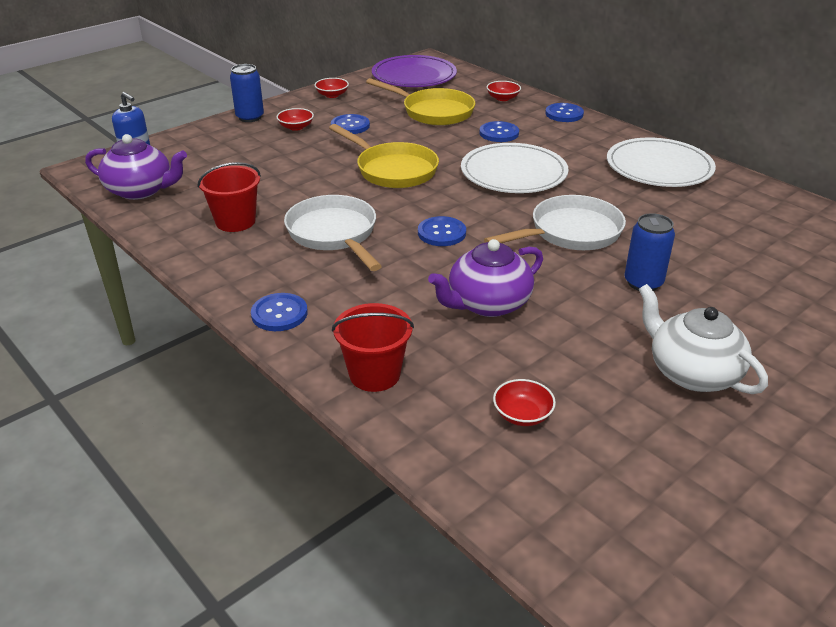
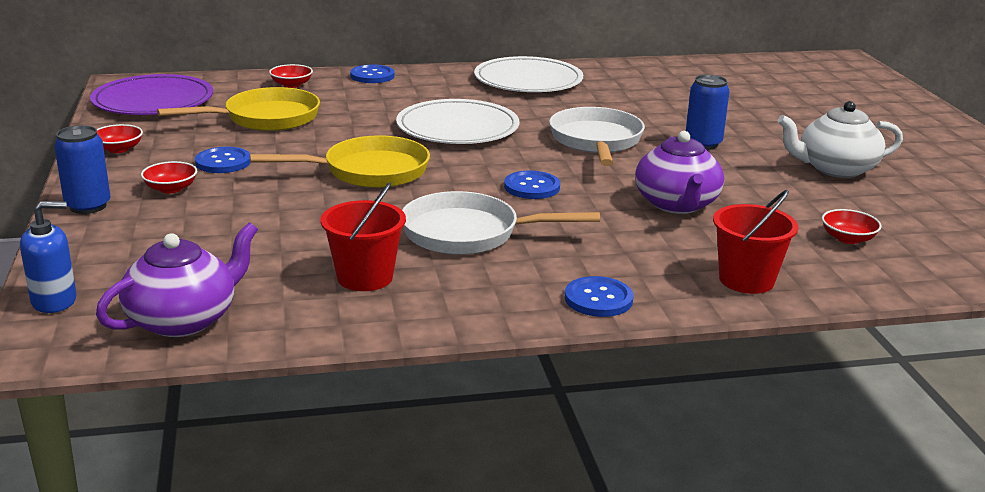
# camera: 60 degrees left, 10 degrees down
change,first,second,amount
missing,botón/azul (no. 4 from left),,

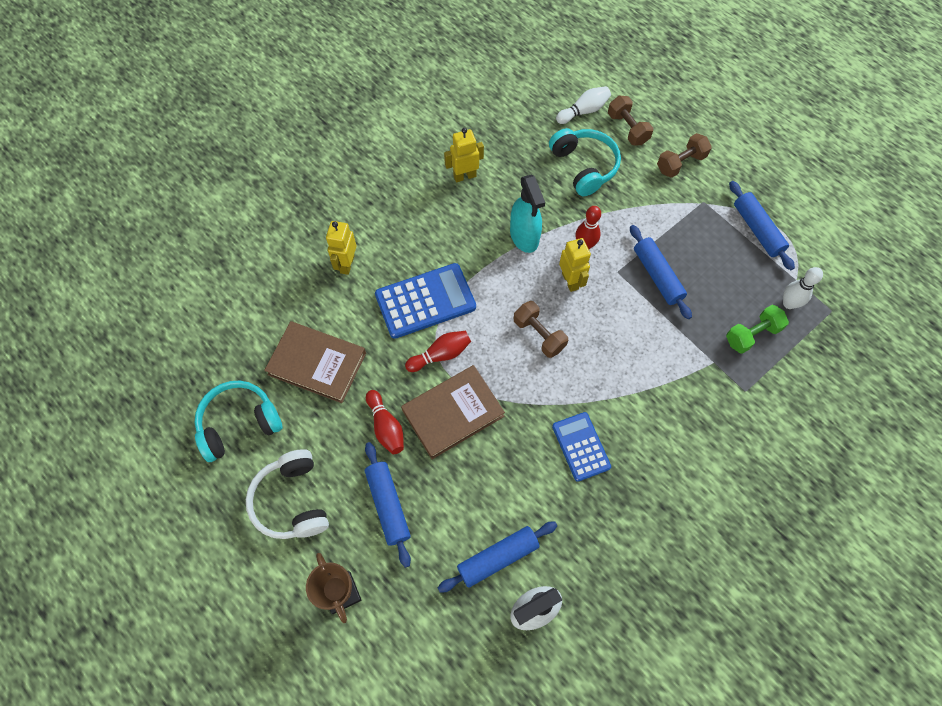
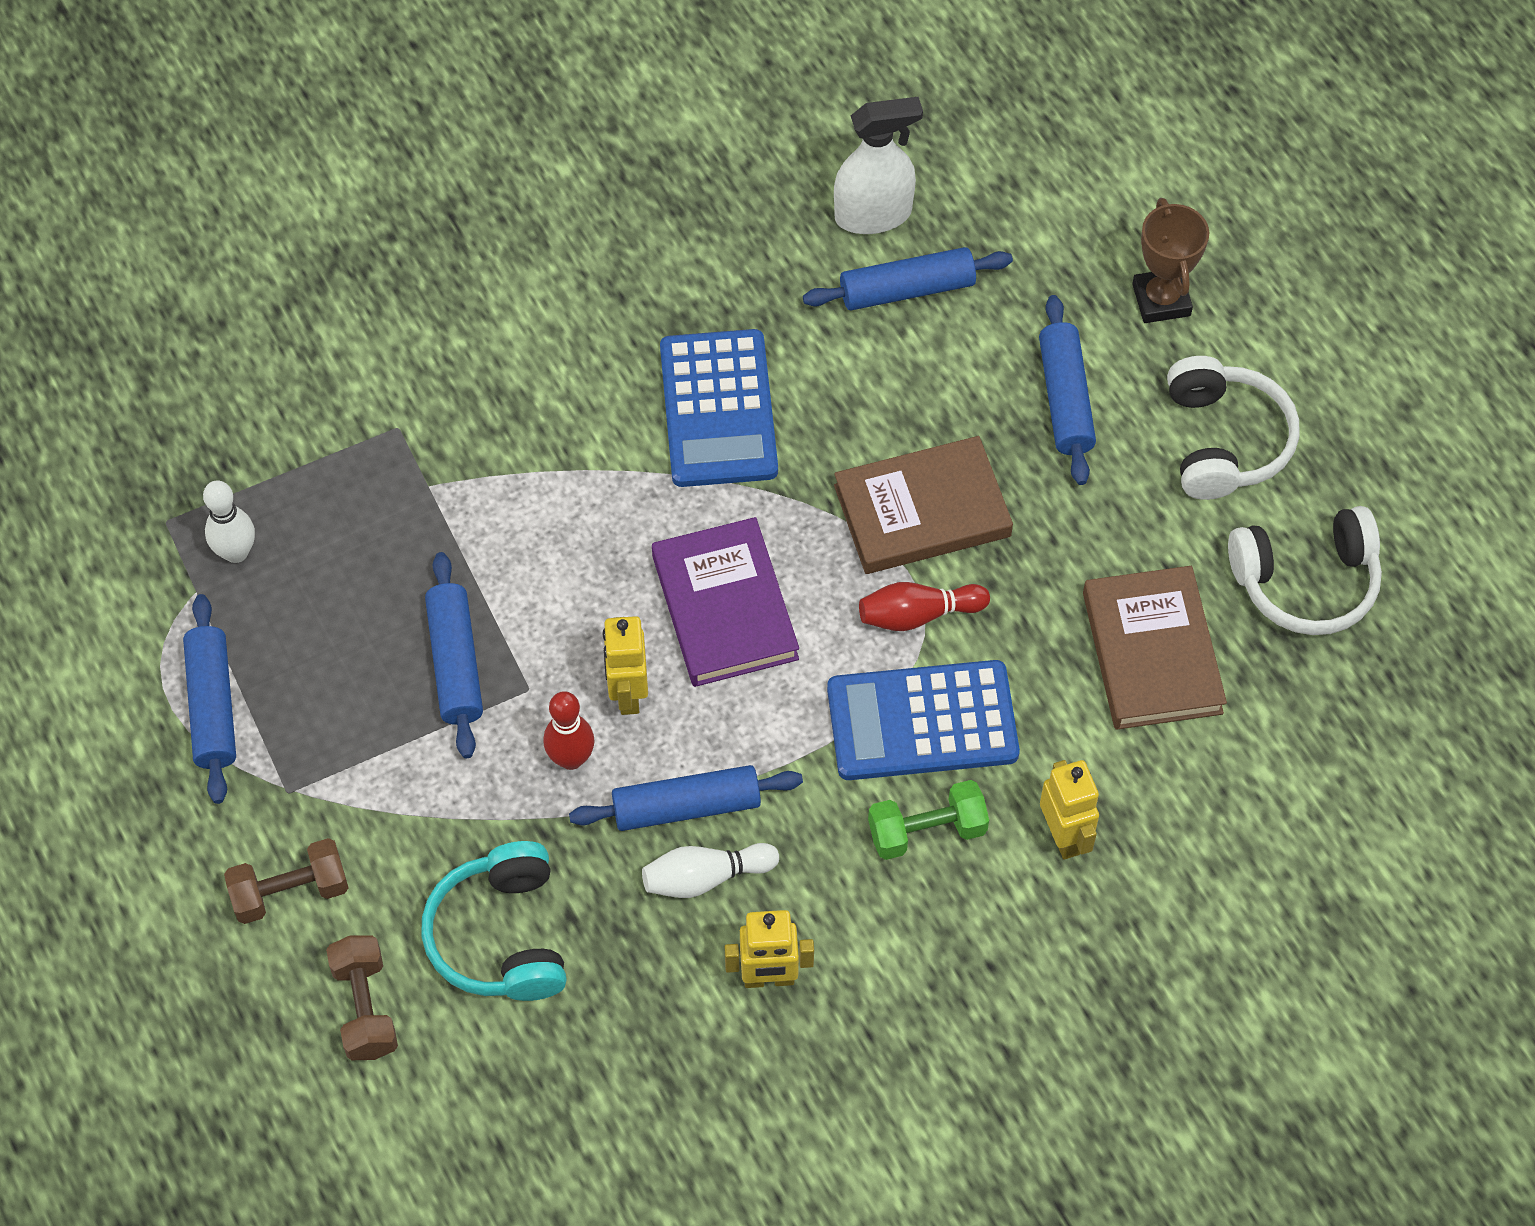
# camera: 165 degrees left, 5 degrees down
change,first,second,amount
missing,bolo/rojo (no. 1 from left),,
relocated,bolo/blanco (no. 1 from left in the first image),bolo/blanco (no. 2 from left),
relocated,mancuerna/verde,,
exchanged,pulverizador/turquesa,rodillo/azul (no. 3 from left),
exchanged,mancuerna/marrón (no. 1 from left),libro/morado,
colour,auriculares/turquesa (no. 1 from left),auriculares/blanco (no. 2 from left),
spun,libro/marrón (no. 1 from left in the first image),libro/marrón (no. 2 from left),45 degrees clockwise
spun,robot/amarillo (no. 1 from left in the first image),robot/amarillo (no. 3 from left),45 degrees counterclockwise
size,calculadora/azul (no. 2 from left in the first image),calculadora/azul (no. 1 from left),x1.56

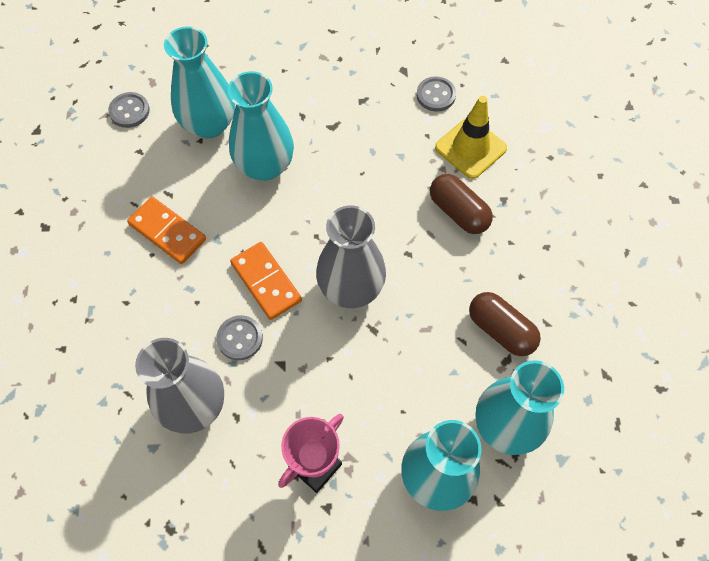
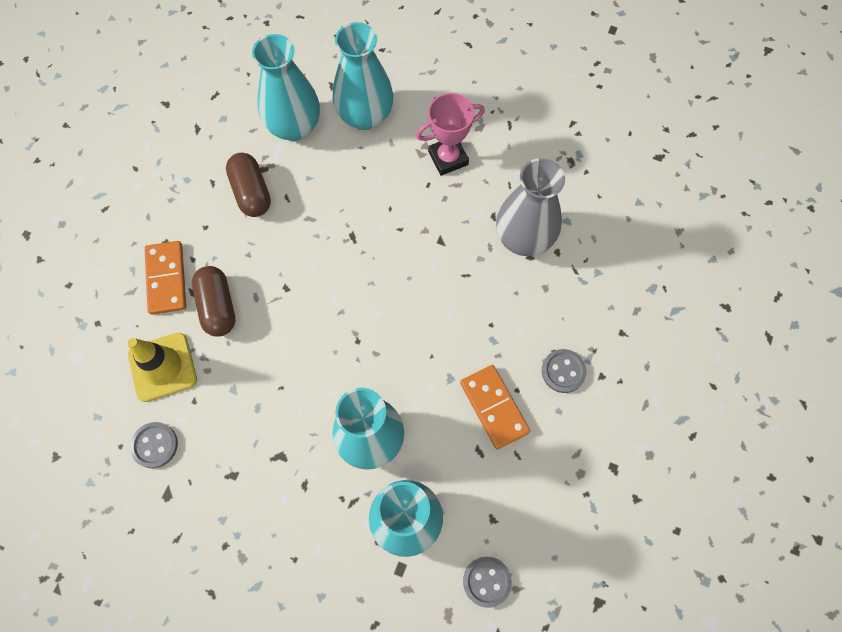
# camera: 155 degrees left, 5 degrees up
change,first,second,amount
missing,florero/gris (no. 2 from left),,
relocated,botón/gris (no. 2 from left in the first image),botón/gris (no. 3 from left),
relocated,ficha de dominó/naranja (no. 2 from left in the first image),ficha de dominó/naranja (no. 1 from left),

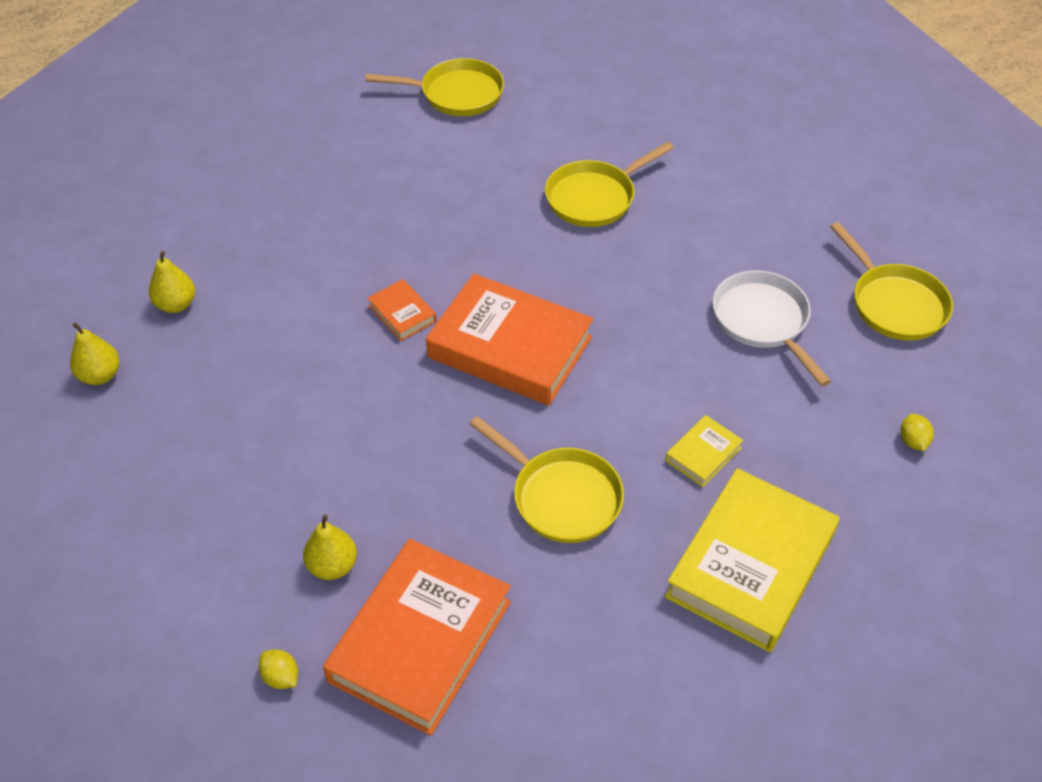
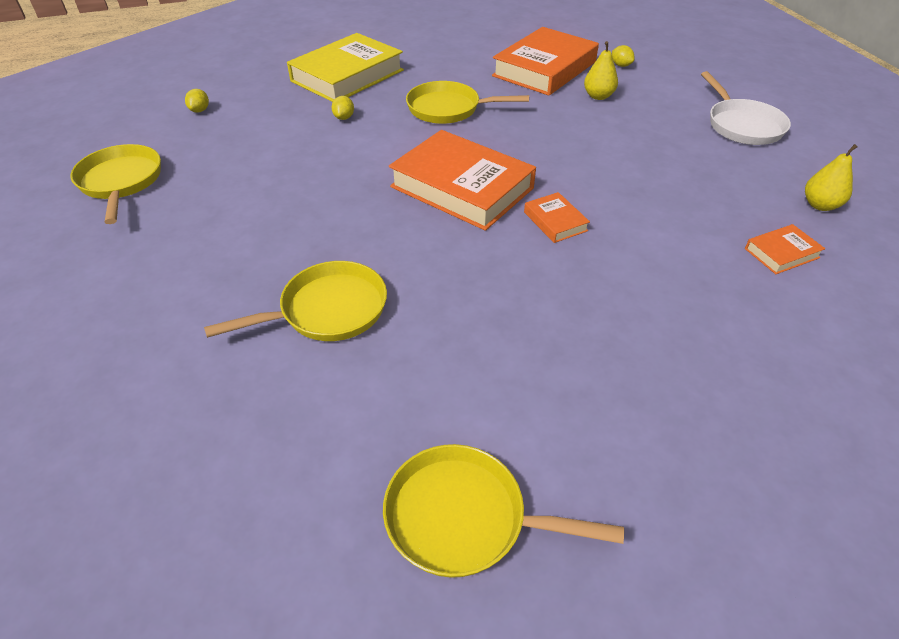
# camera: 170 degrees left, 5 degrees down
change,first,second,amount
relocated,sartén/blanco,,
exchanged,pera/amarillo (no. 2 from left),libro/naranja (no. 4 from left),
exchanged,libro/amarillo (no. 1 from left),limón/amarillo (no. 2 from left),
spun,sartén/amarillo (no. 2 from left in the first image),sartén/amarillo (no. 3 from left),45 degrees counterclockwise

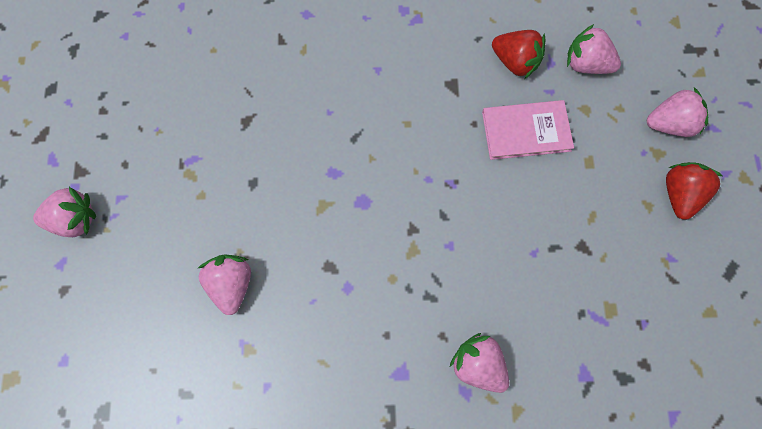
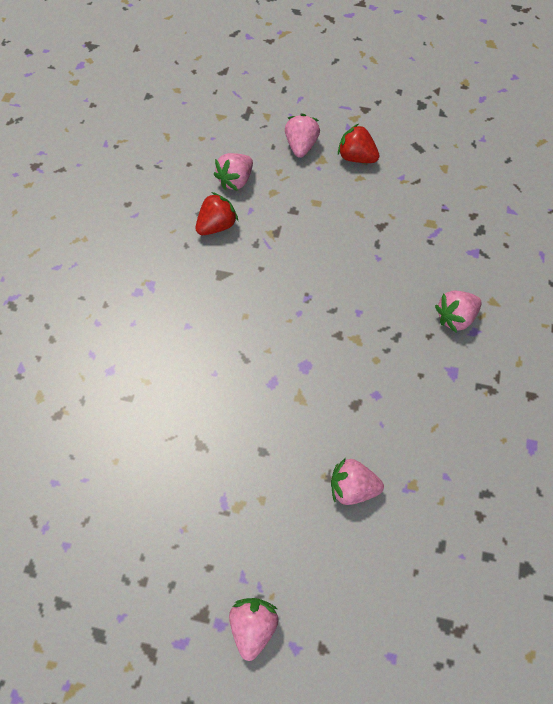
# camera: 75 degrees left, 10 degrees down
change,first,second,amount
missing,libro/rosa,,

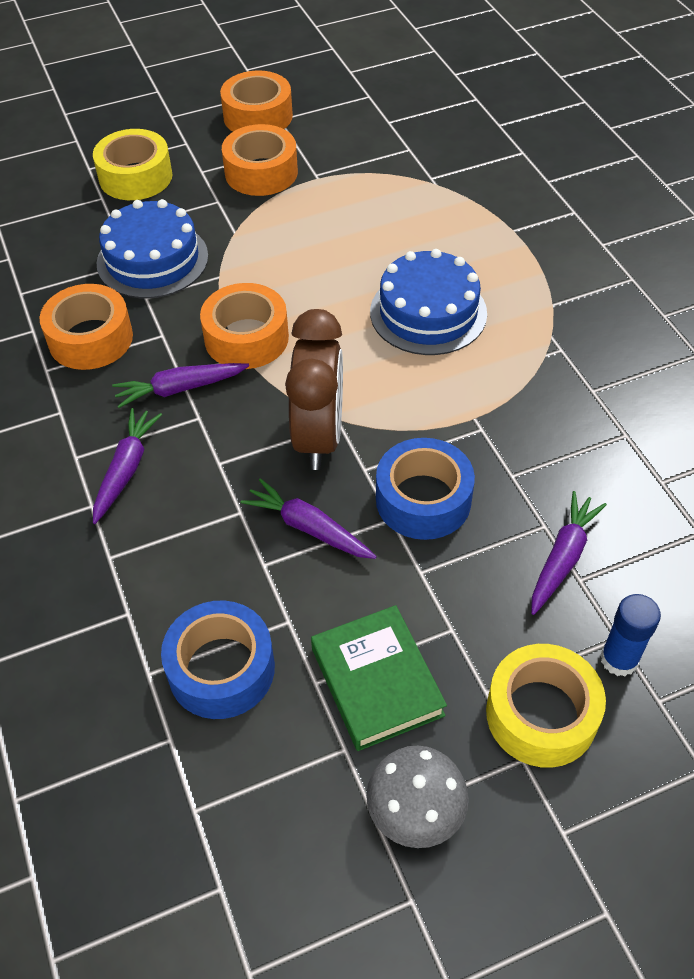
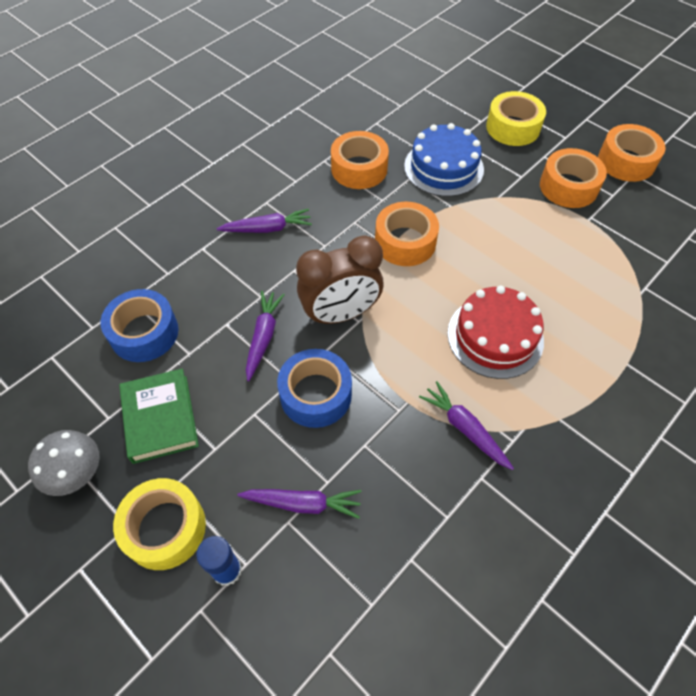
# camera: 65 degrees right, 5 degrees up
change,first,second,amount
relocated,zanahoria/morado (no. 2 from left in the first image),zanahoria/morado (no. 4 from left),
colour,tarta/azul (no. 2 from left),tarta/rojo,
spun,libro/verde,,60 degrees counterclockwise

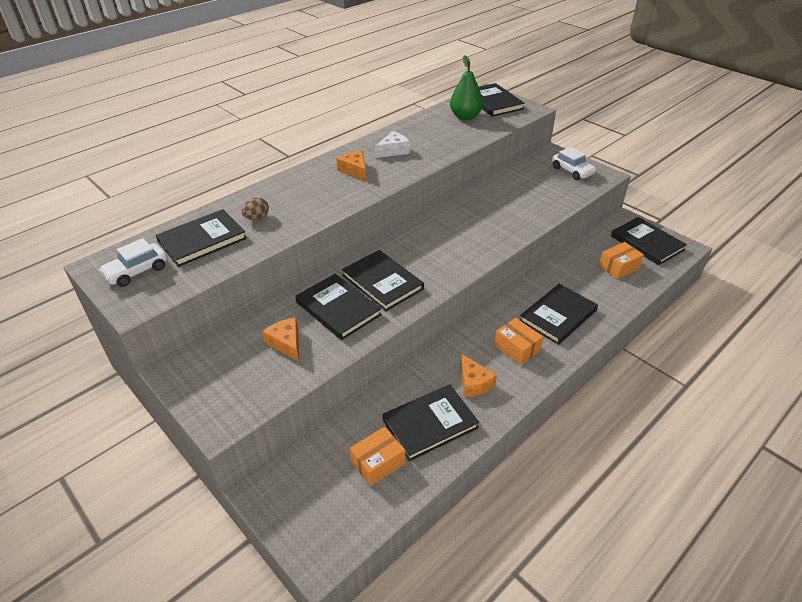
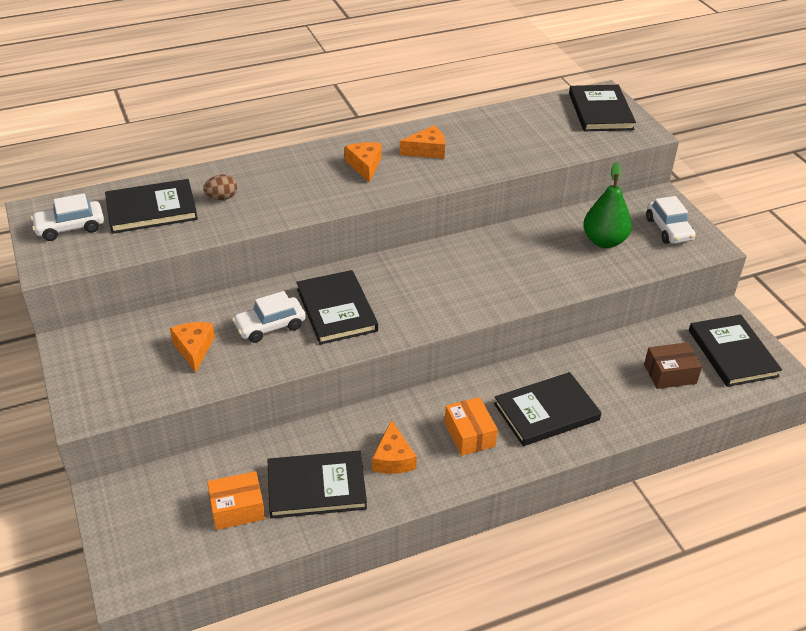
# camera: 20 degrees right, 0 degrees up
change,first,second,amount
relocated,pera/verde,,
exchanged,libro/negro (no. 2 from left),coche/blanco (no. 2 from left),
colour,queso/blanco,queso/naranja (no. 4 from left),
colour,caja/naranja (no. 3 from left),caja/marrón,

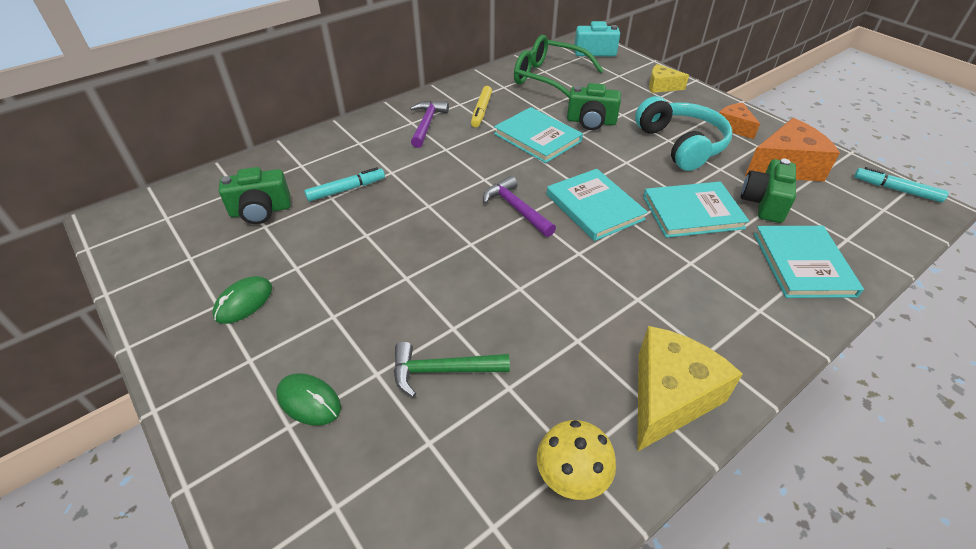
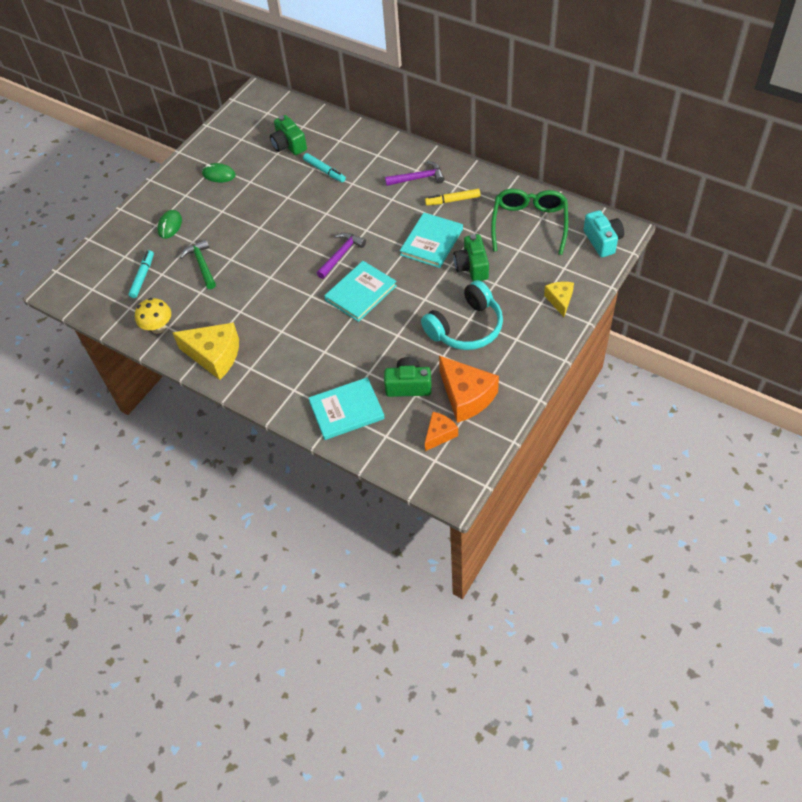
# camera: 75 degrees right, 10 degrees up
change,first,second,amount
missing,libro/turquesa (no. 3 from left),,
relocated,queso/naranja (no. 1 from left),,
relocated,rotulador/turquesa (no. 2 from left in the first image),rotulador/turquesa (no. 1 from left),

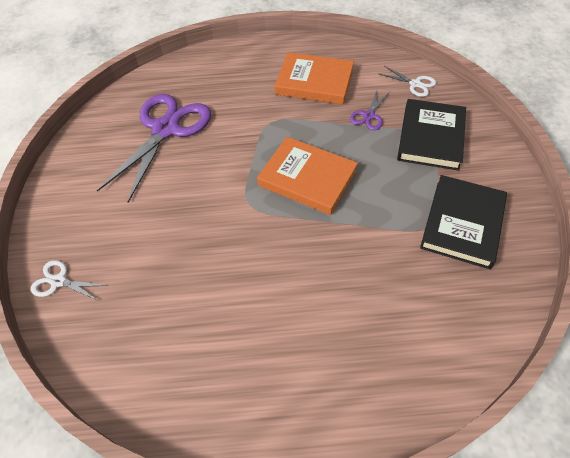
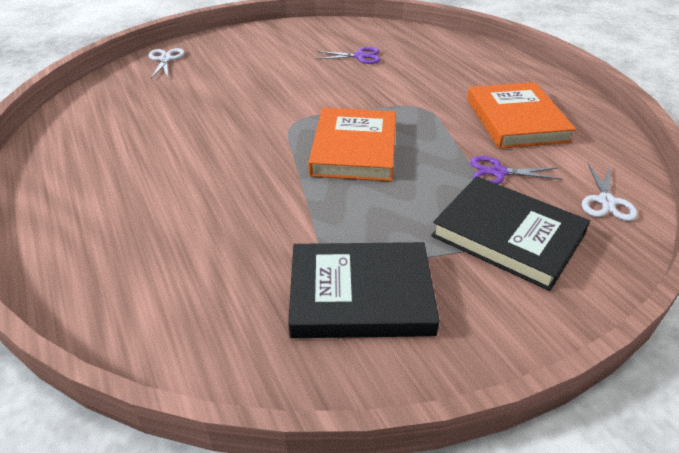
# camera: 65 degrees right, 15 degrees down
change,first,second,amount
spun,libro/negro (no. 1 from left in the first image),libro/negro (no. 2 from left),45 degrees clockwise
size,tijeras/morado (no. 1 from left),,x0.44

